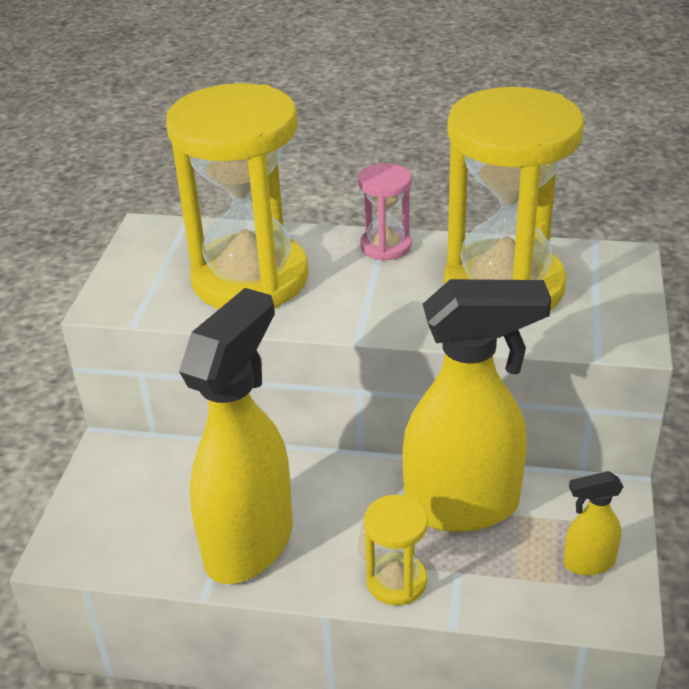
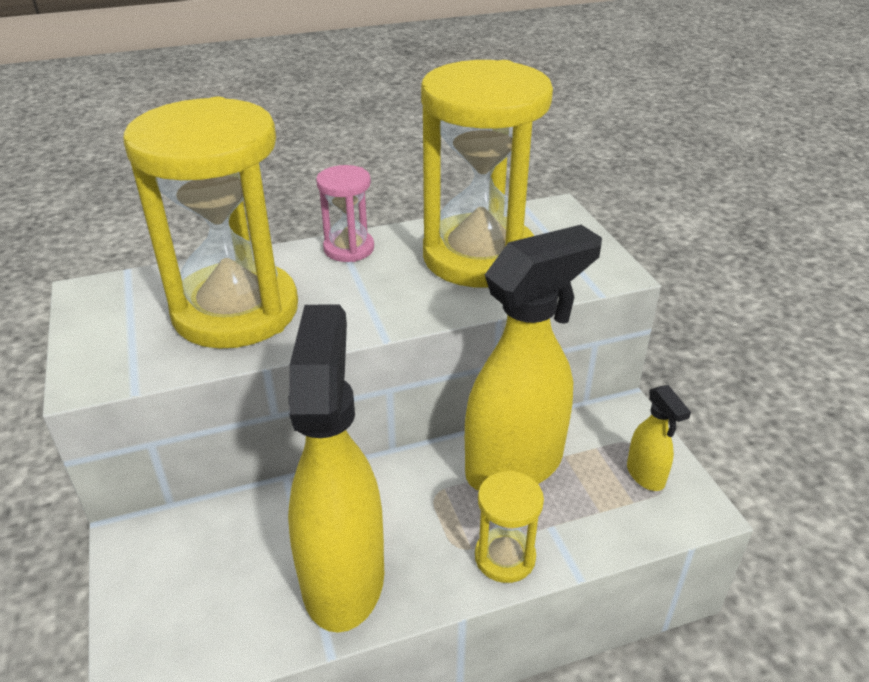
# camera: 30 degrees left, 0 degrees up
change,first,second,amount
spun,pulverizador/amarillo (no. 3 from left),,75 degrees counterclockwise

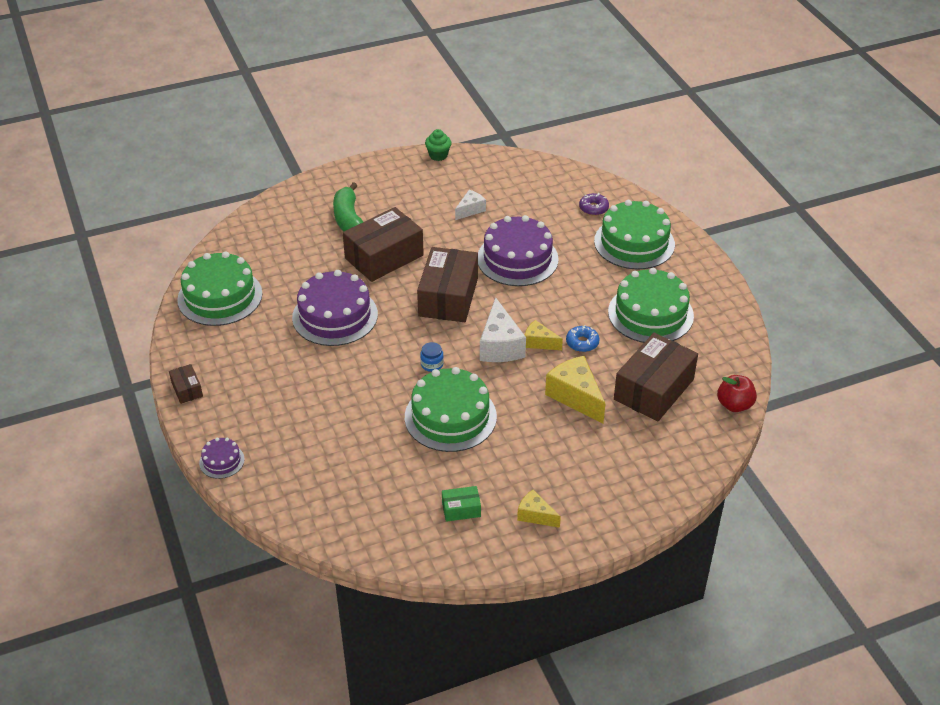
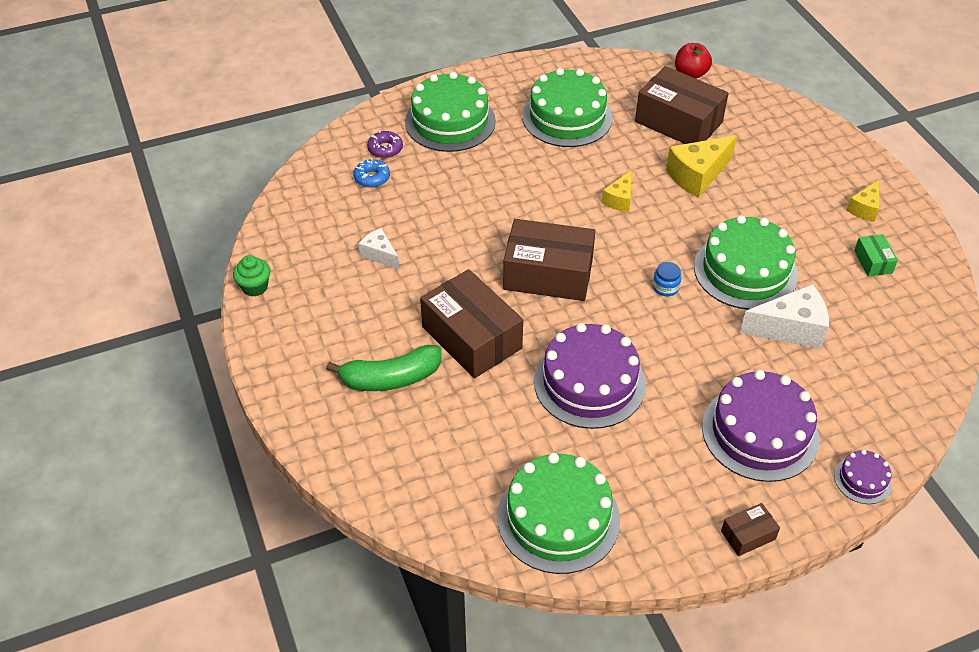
# camera: 90 degrees left, 5 degrees up
change,first,second,amount
relocated,tarta/morado (no. 3 from left in the first image),tarta/morado (no. 2 from left),
relocated,queso/blanco (no. 2 from left),,
relocated,rosquilla/azul,,

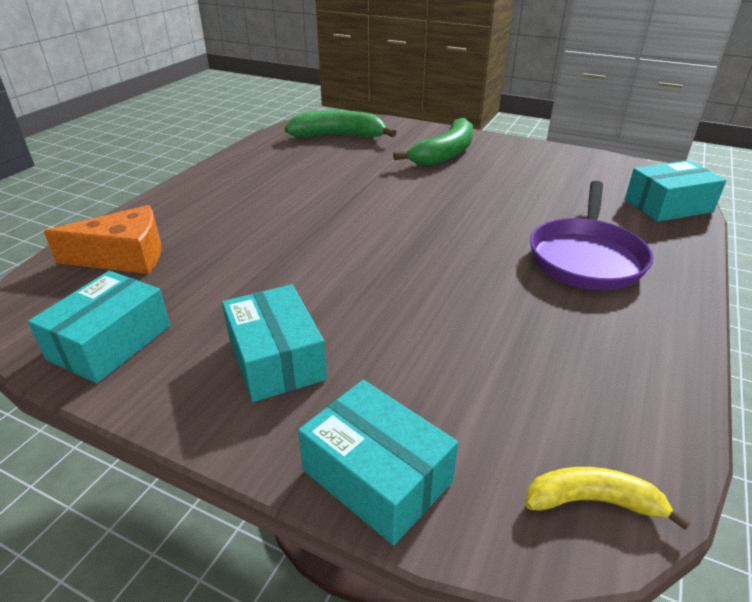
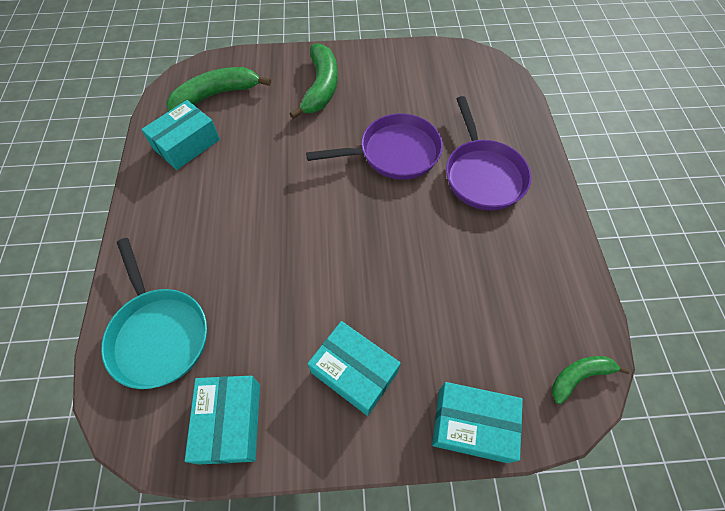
# camera: 30 degrees left, 25 degrees up
change,first,second,amount
appeared,,sartén/morado (no. 1 from left),
relocated,caja/turquesa (no. 4 from left in the first image),caja/turquesa (no. 1 from left),
exchanged,queso/naranja,sartén/turquesa,
colour,plátano/amarillo,plátano/verde (no. 3 from left),

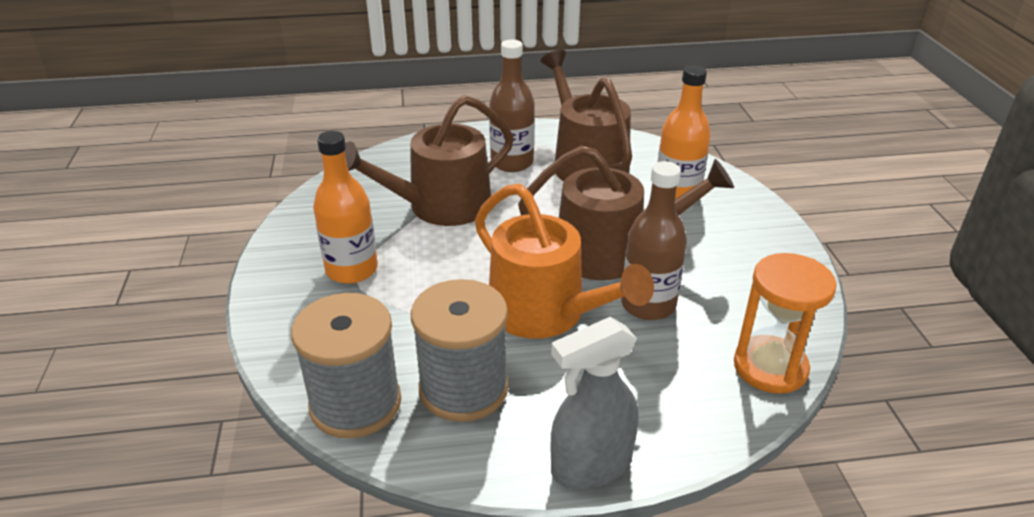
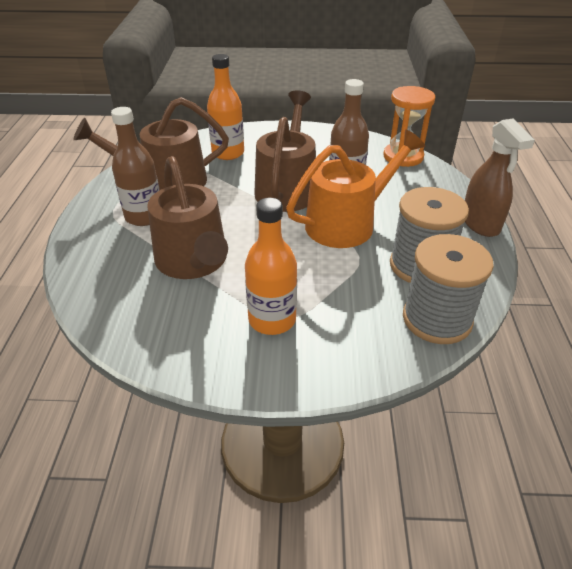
# camera: 80 degrees left, 5 degrees up
change,first,second,amount
colour,pulverizador/gris,pulverizador/marrón,

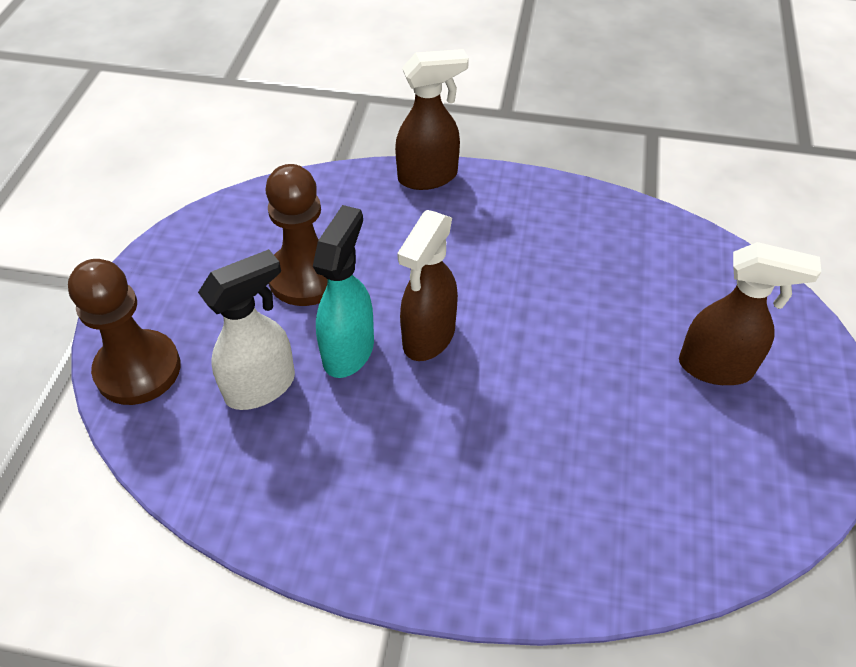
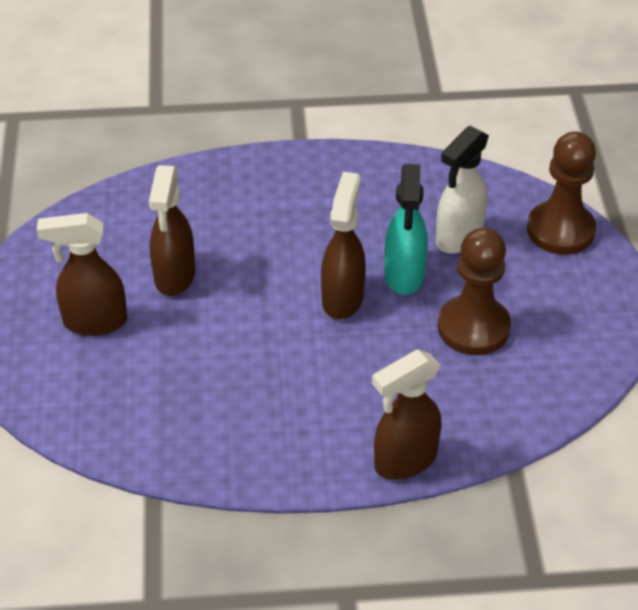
# camera: 165 degrees right, 5 degrees down
change,first,second,amount
appeared,,pulverizador/marrón (no. 2 from left),

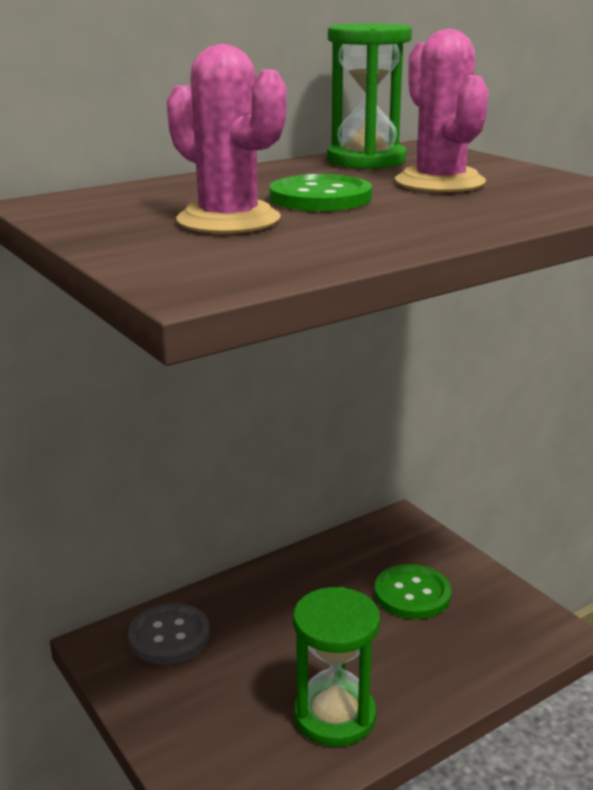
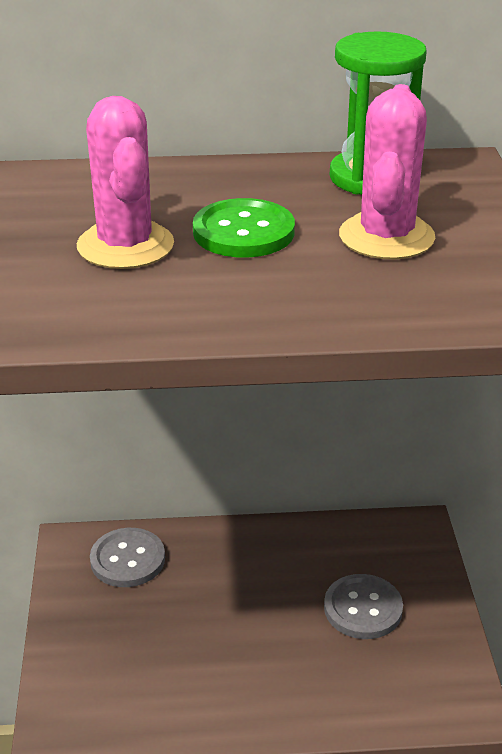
# camera: 30 degrees right, 10 degrees up
change,first,second,amount
missing,reloj de arena/verde (no. 1 from left),,
colour,botón/verde (no. 2 from left),botón/gris (no. 2 from left),

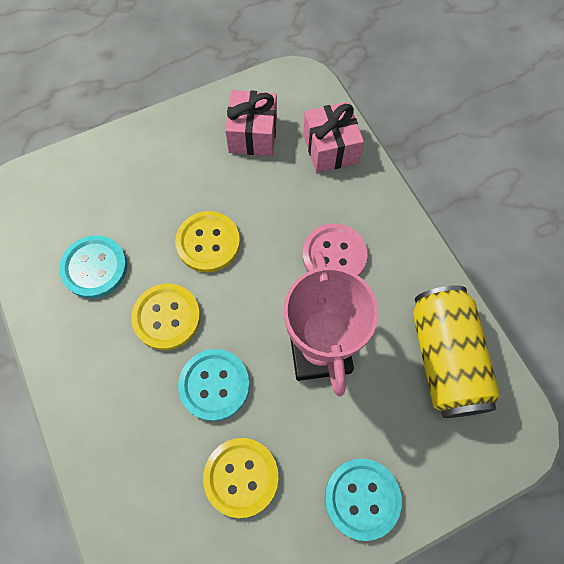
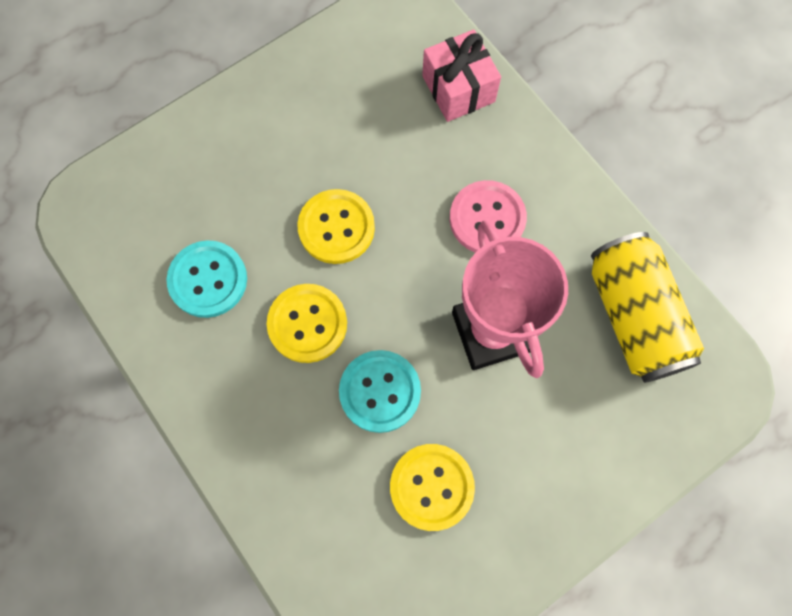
# camera: 10 degrees left, 5 degrees up
change,first,second,amount
missing,regalo/rosa (no. 1 from left),,
missing,botón/turquesa (no. 3 from left),,

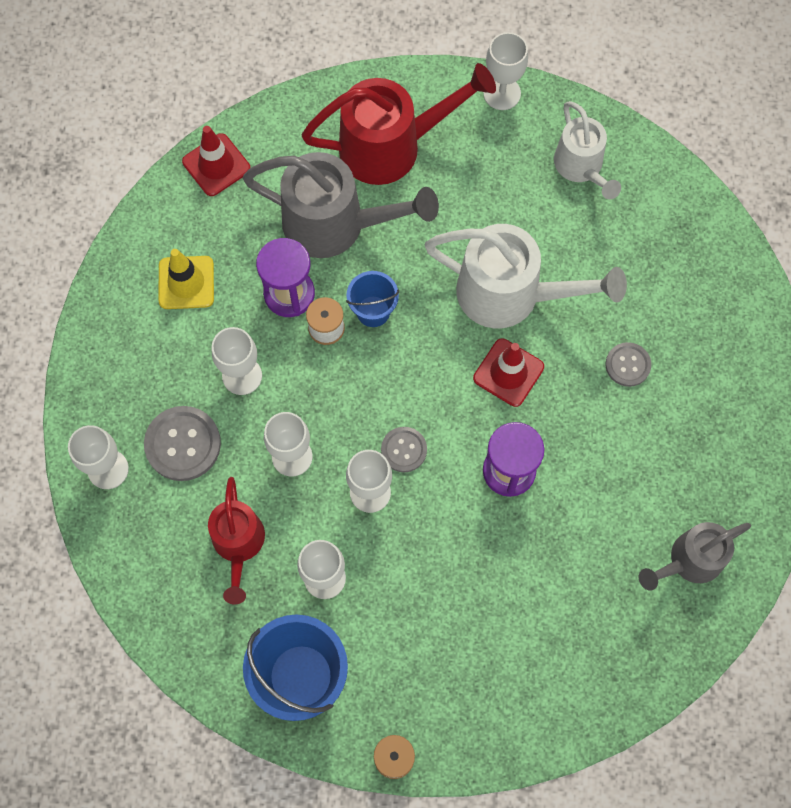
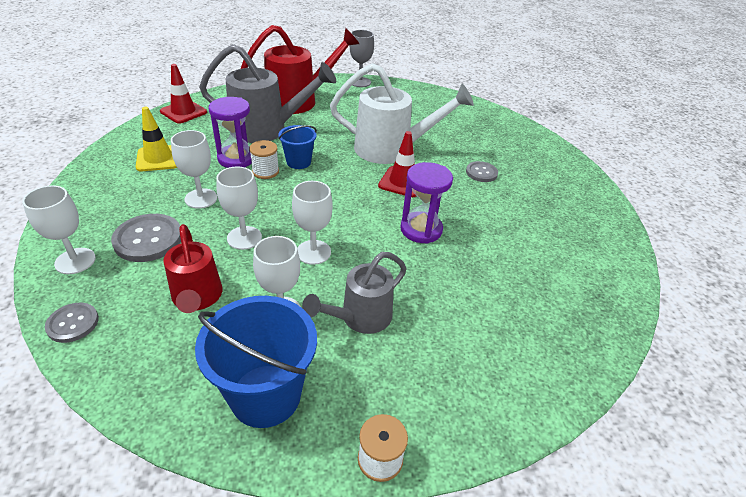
# camera: 15 degrees left, 30 degrees down
change,first,second,amount
missing,regadera/blanco (no. 2 from left),,
relocated,botón/gris (no. 2 from left in the first image),botón/gris (no. 1 from left),
relocated,regadera/gris (no. 2 from left),,
colour,copa/blanco (no. 6 from left),copa/gris,

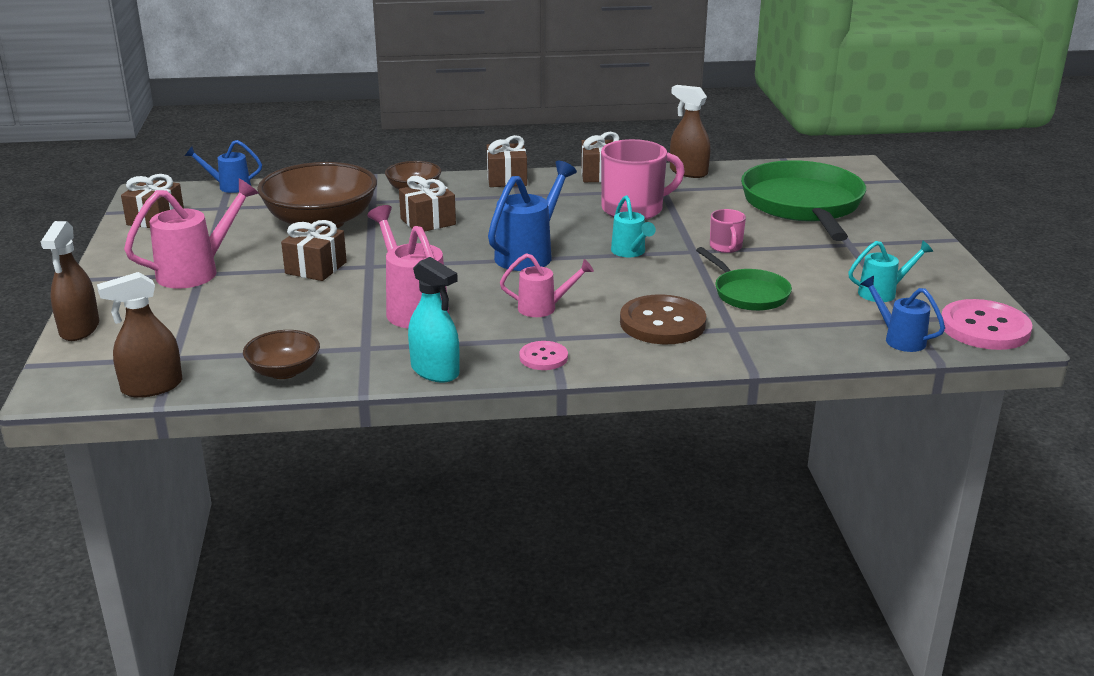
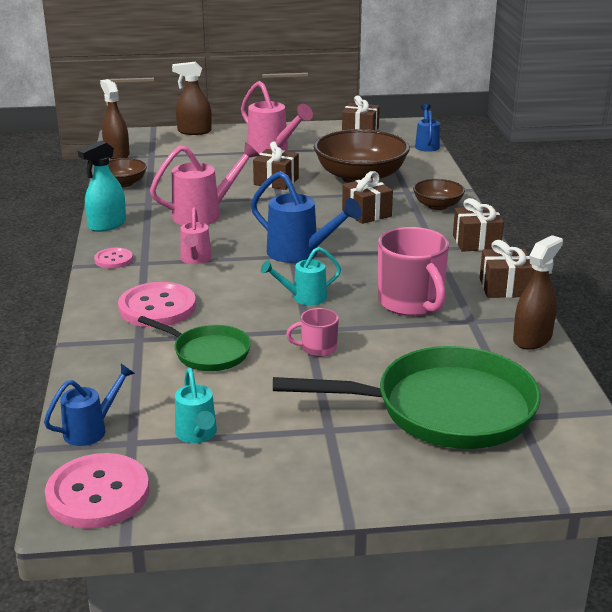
# camera: 90 degrees right, 0 degrees up
change,first,second,amount
colour,botón/marrón,botón/rosa (no. 3 from left),
spun,sartén/verde (no. 1 from left),,120 degrees counterclockwise

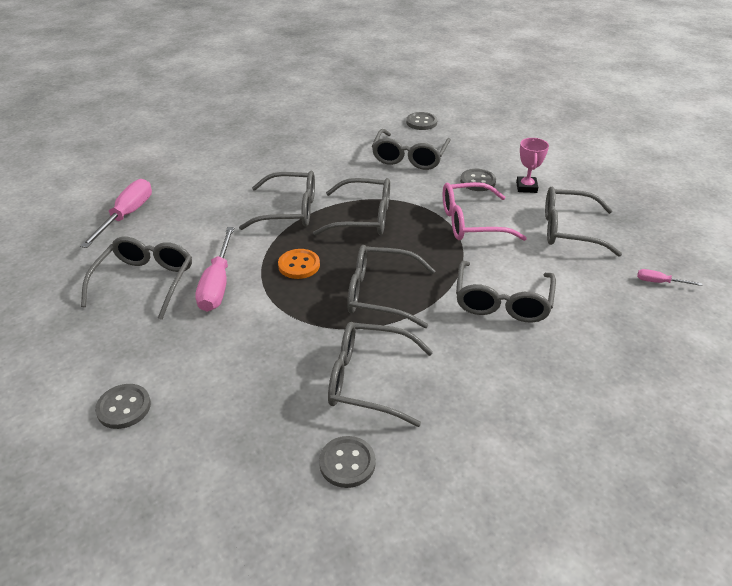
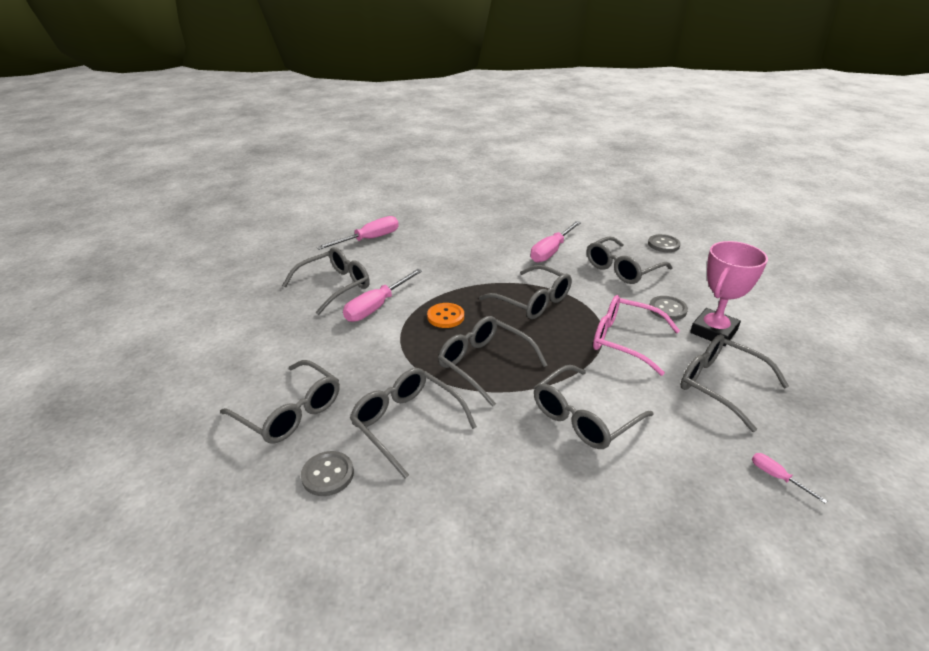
# camera: 35 degrees right, 5 degrees down
change,first,second,amount
missing,botón/gris (no. 1 from left),,
appeared,,destornillador/rosa (no. 3 from left),
relocated,gafas/gris (no. 2 from left in the first image),gafas/gris (no. 1 from left),
size,trofeo/rosa,,x1.71

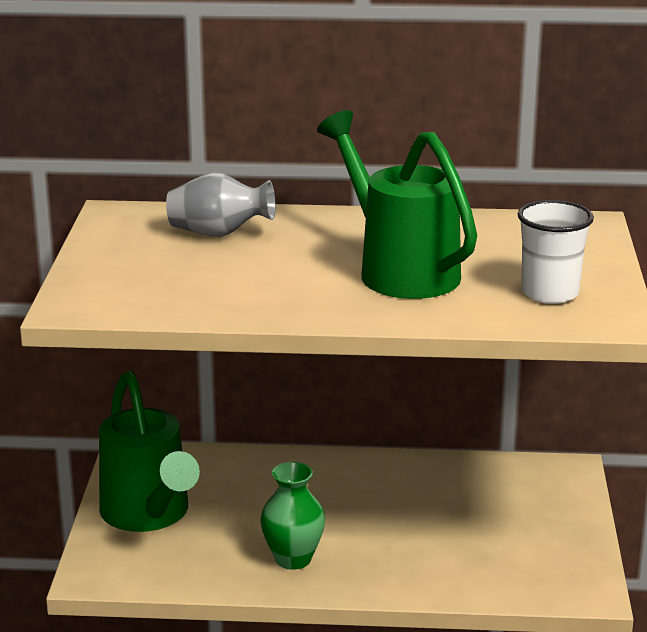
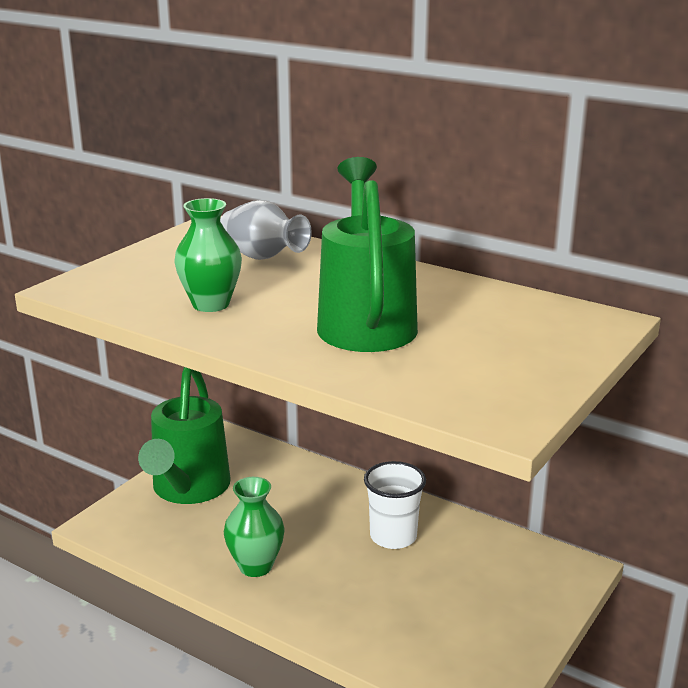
# camera: 30 degrees right, 0 degrees up
change,first,second,amount
appeared,,florero/verde (no. 1 from left),
relocated,vaso/blanco,,

